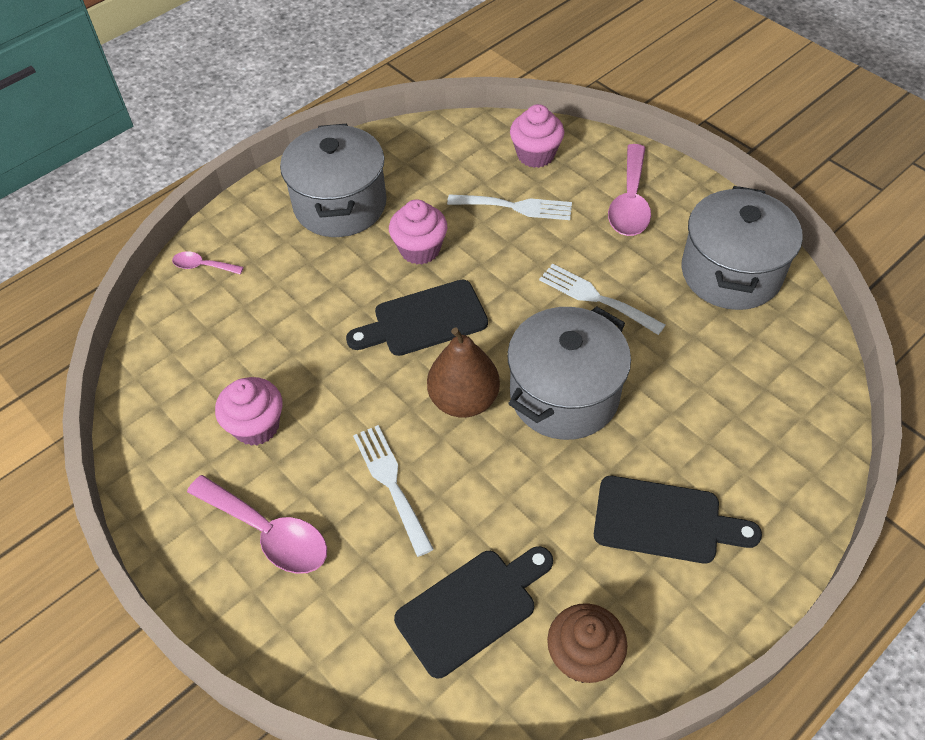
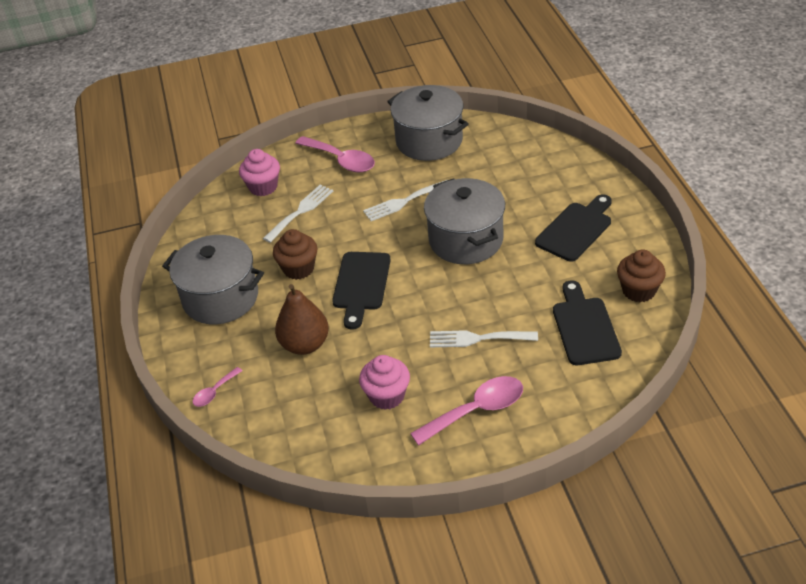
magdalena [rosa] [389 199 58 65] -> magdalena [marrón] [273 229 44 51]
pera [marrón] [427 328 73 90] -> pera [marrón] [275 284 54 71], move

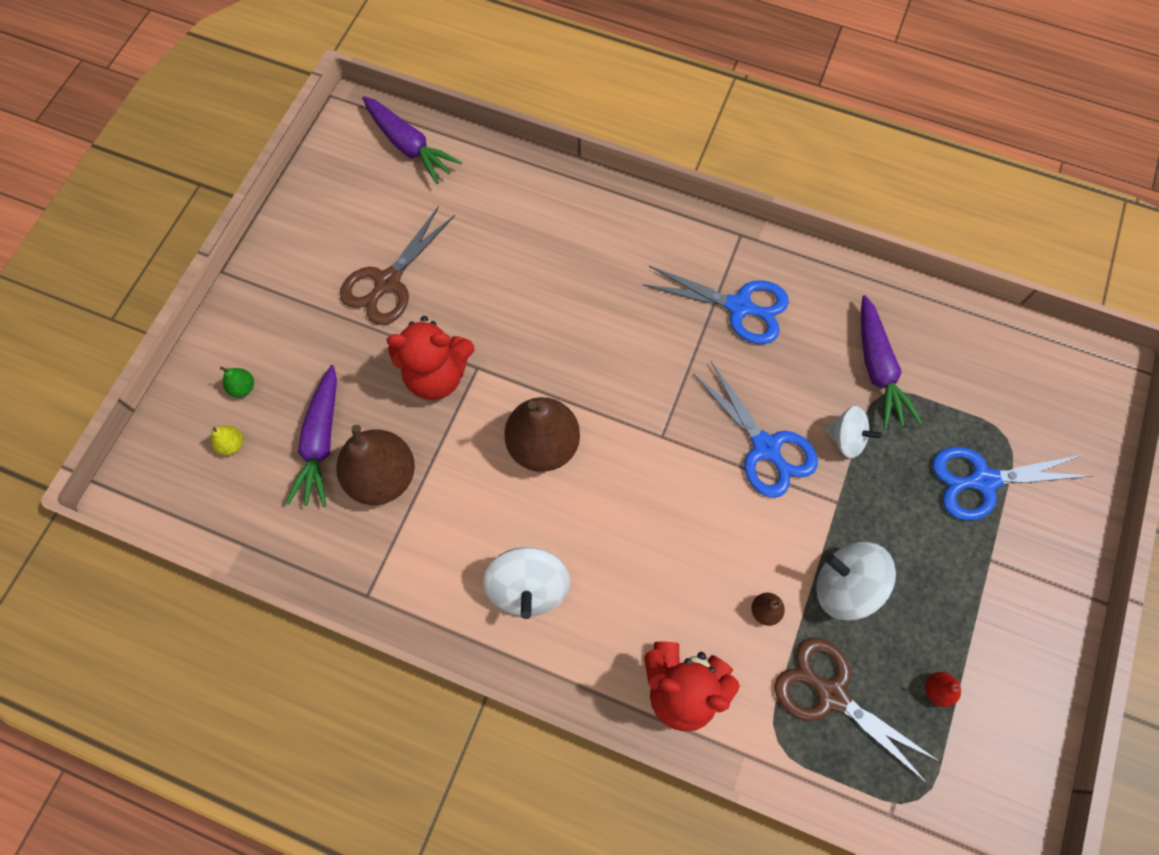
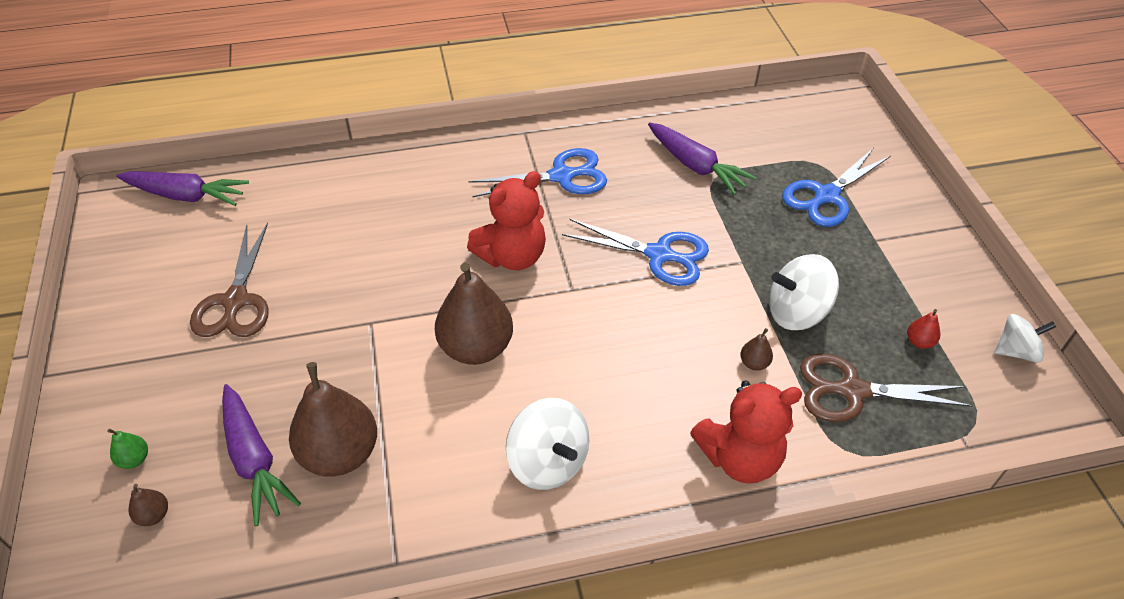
pera [amarillo] [211 426 32 29] -> pera [marrón] [129 484 39 42]
osito [rojo] [387 316 87 84] -> osito [rojo] [467 171 79 99], move
peonza [blanco] [826 406 56 52] -> peonza [blanco] [995 314 61 49], move

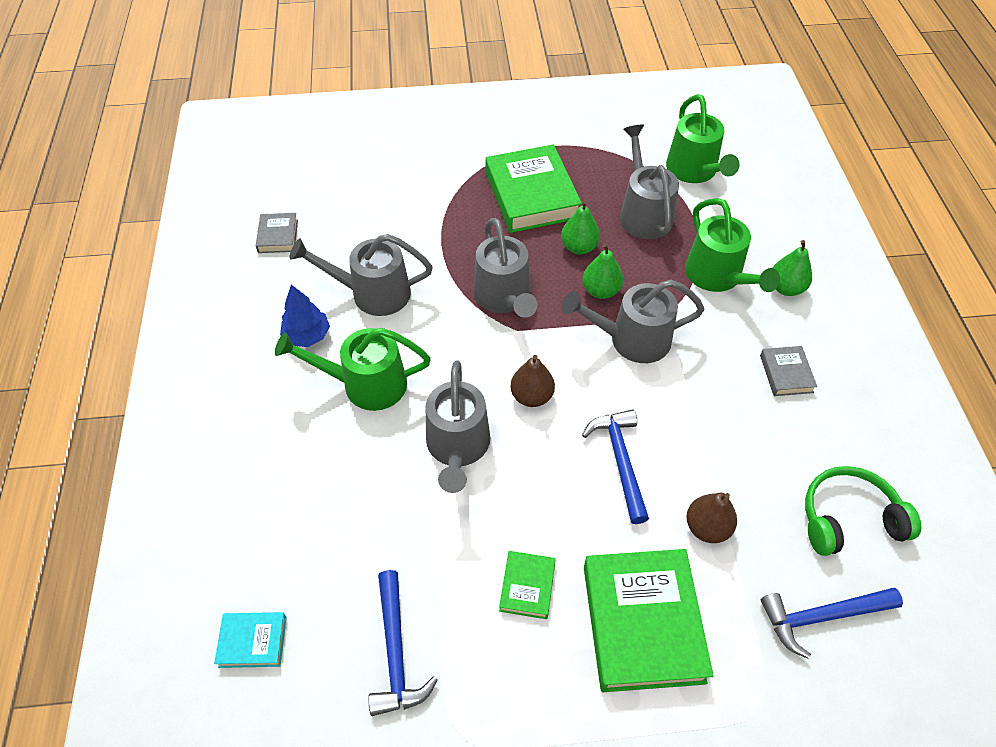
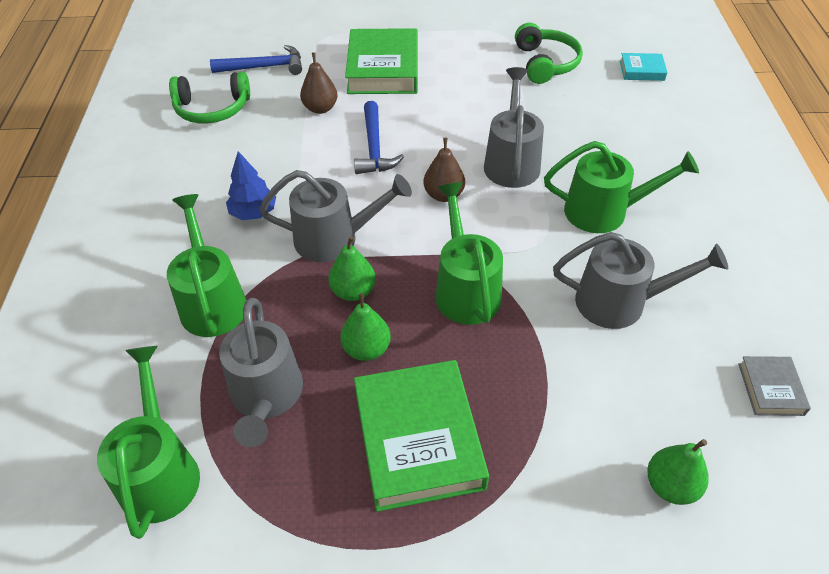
árbol [azul] [280 285 50 62] -> árbol [azul] [226 151 50 69], move
regadera [gris] [473 218 65 100] -> regadera [verde] [435 182 68 143]
martillo [azul] [368 570 70 146] -> auriculares [verde] [515 23 68 61]
pera [verde] [773 240 39 56] -> pera [verde] [647 439 62 66], move
libro [verde] [499 551 57 68] -> none
libro [gris] [760 346 57 50] -> none

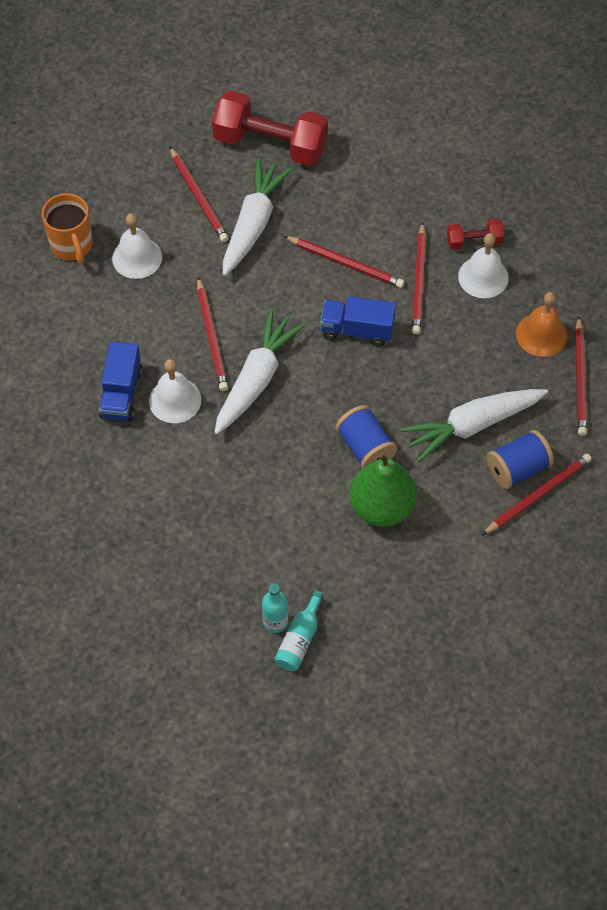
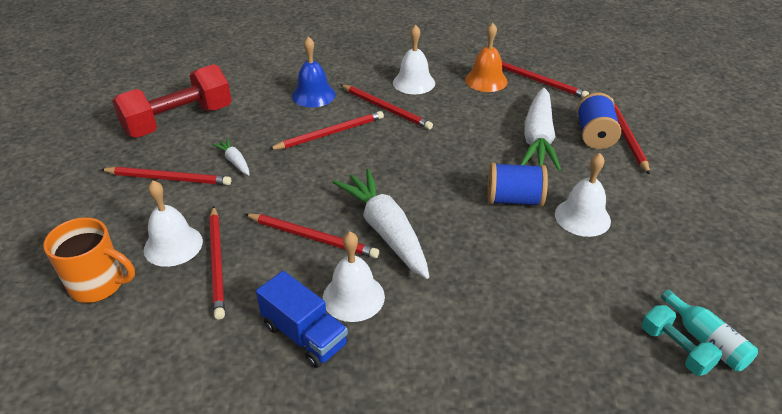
none -> lápiz [rojo] [209 206 16 114]
zanahoria [blanco] [223 158 70 118] -> zanahoria [blanco] [212 138 38 37], x0.46
none -> campana [azul] [292 36 44 71]
pera [verde] [349 452 68 75] -> campana [blanco] [555 153 56 84]
botella [turquesa] [262 583 26 50] -> mancuerna [turquesa] [641 305 81 71]
camión [azul] [320 296 76 51] -> none
mancuerna [rojo] [447 219 57 31] -> none

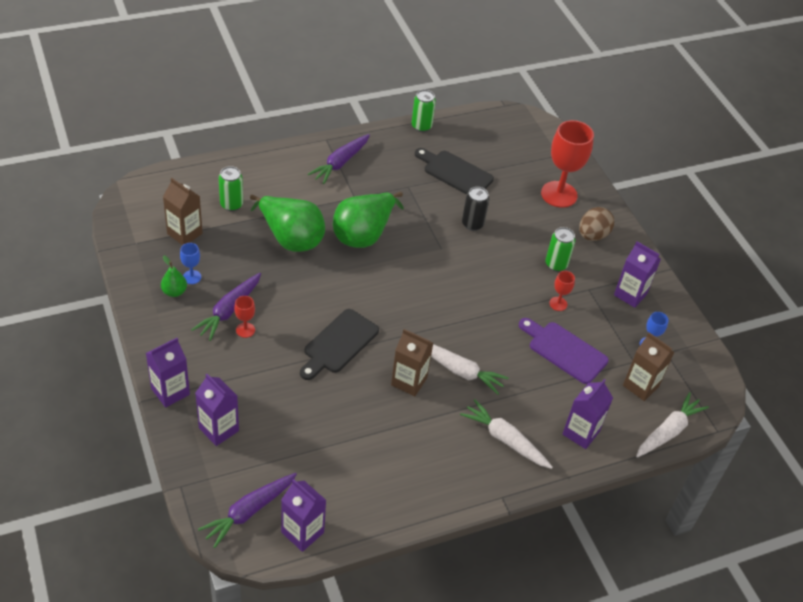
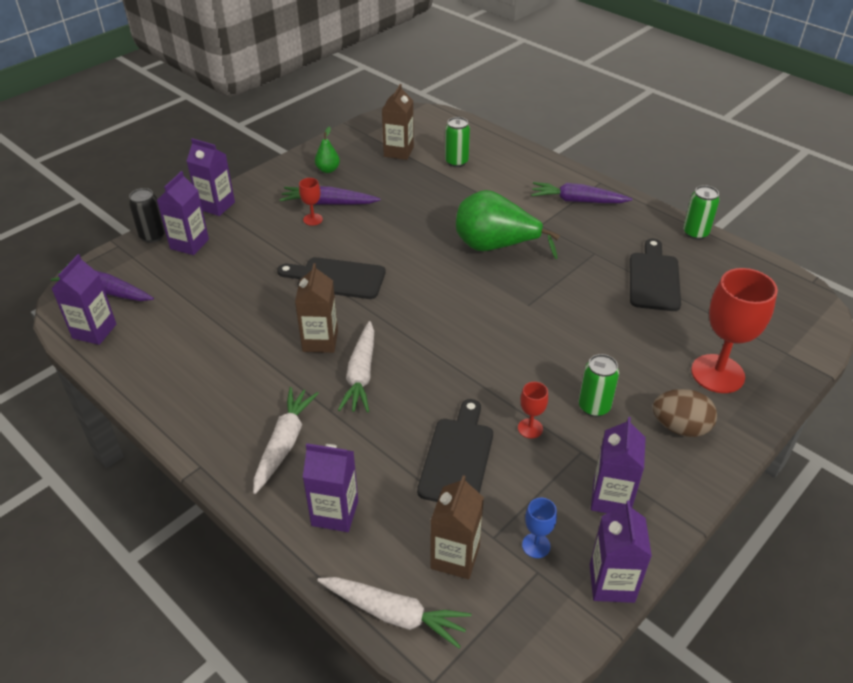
lata [negro] [462 187 27 44] -> lata [negro] [129 188 36 55], move
tabla de cortar [morado] [519 318 90 66] -> tabla de cortar [negro] [417 399 76 103]
none -> cartón de leche [morado] [590 501 62 102]
copa [azul] [180 243 21 41] -> none
pera [verde] [250 195 75 57] -> none

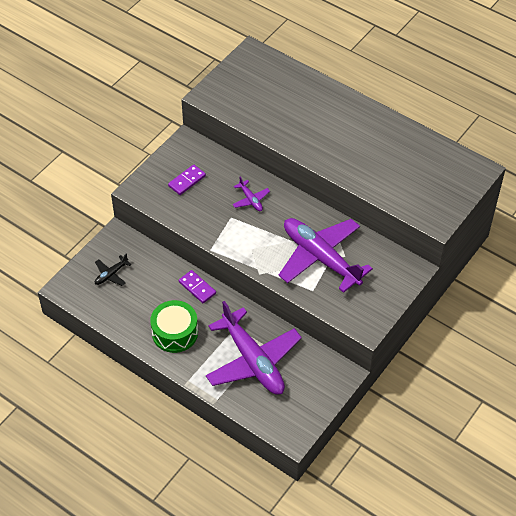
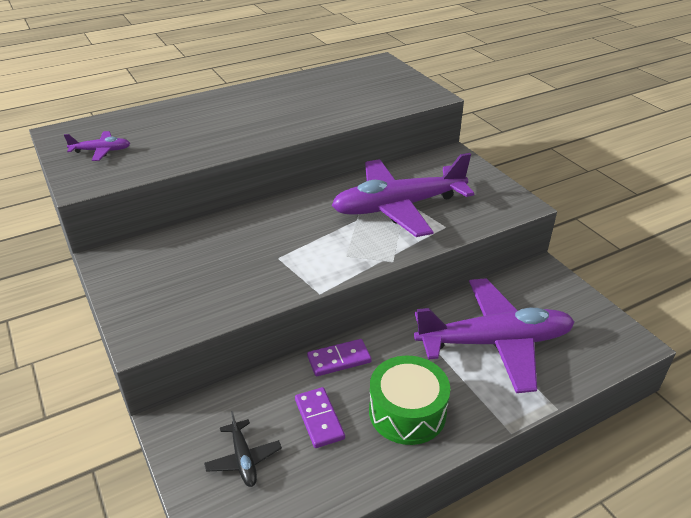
avión [morado] [232 177 38 34] -> avión [morado] [64 131 66 30], move
ficha de dominó [morado] [168 165 38 30] -> ficha de dominó [morado] [295 387 50 61], move

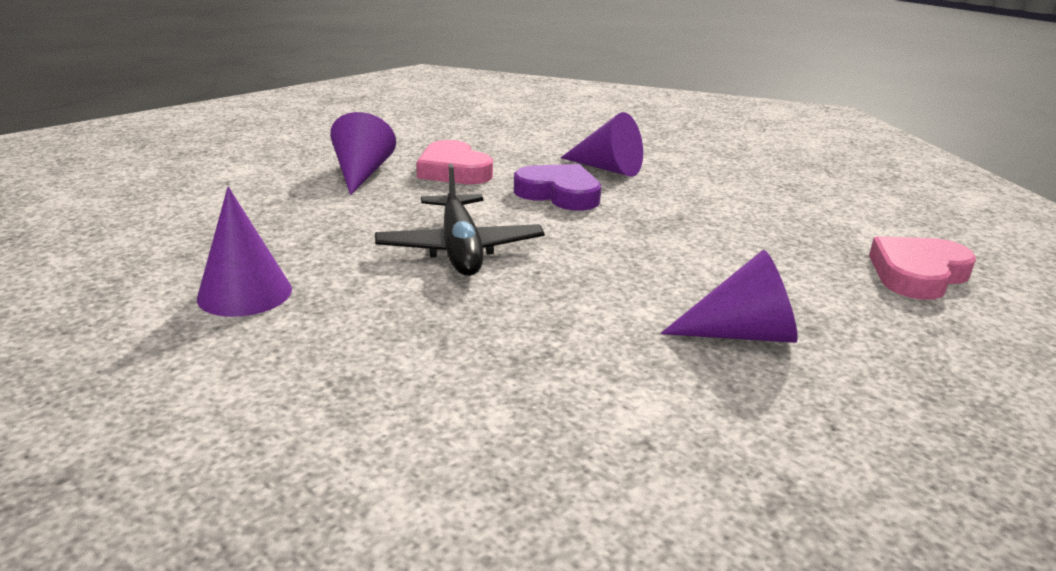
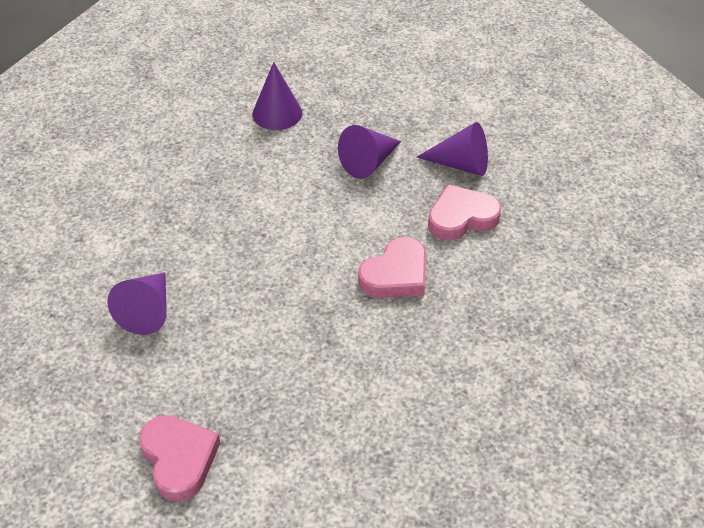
cono [morado] [560 112 83 65] -> cono [morado] [338 125 63 54], move
corazón [morado] [514 164 87 46] -> corazón [rosa] [358 237 68 61]
avión [negro] [375 163 170 113] -> none

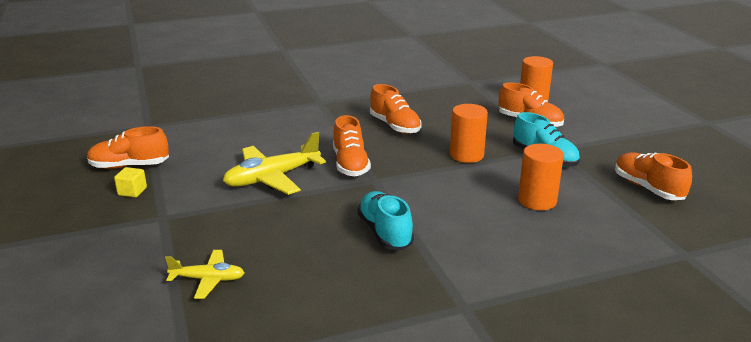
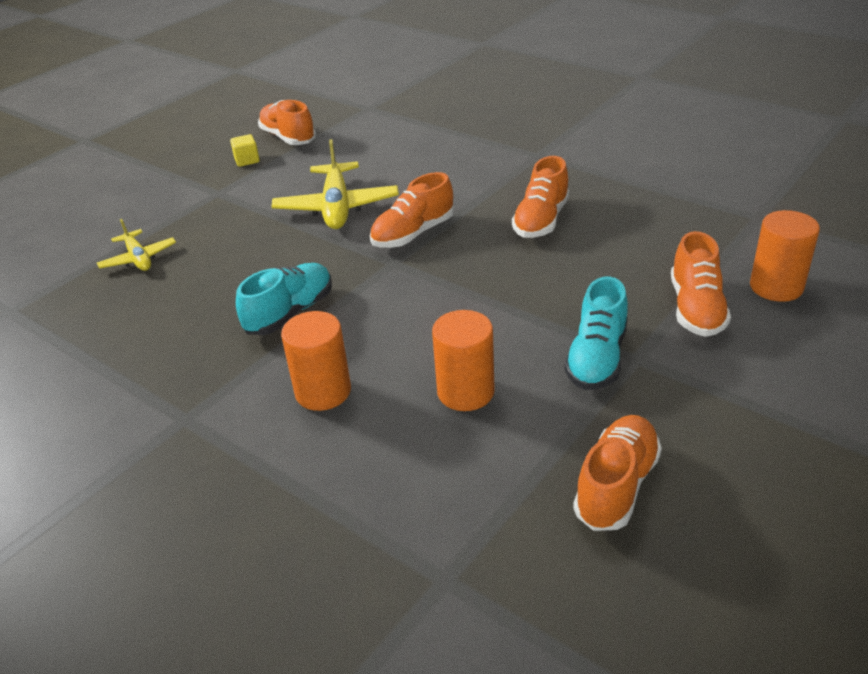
avión [amarillo] [223 132 103 63] -> avión [amarillo] [271 139 128 90], 120 degrees counterclockwise
cilindro [naranja] [450 104 38 59] -> cilindro [naranja] [281 311 70 100], move

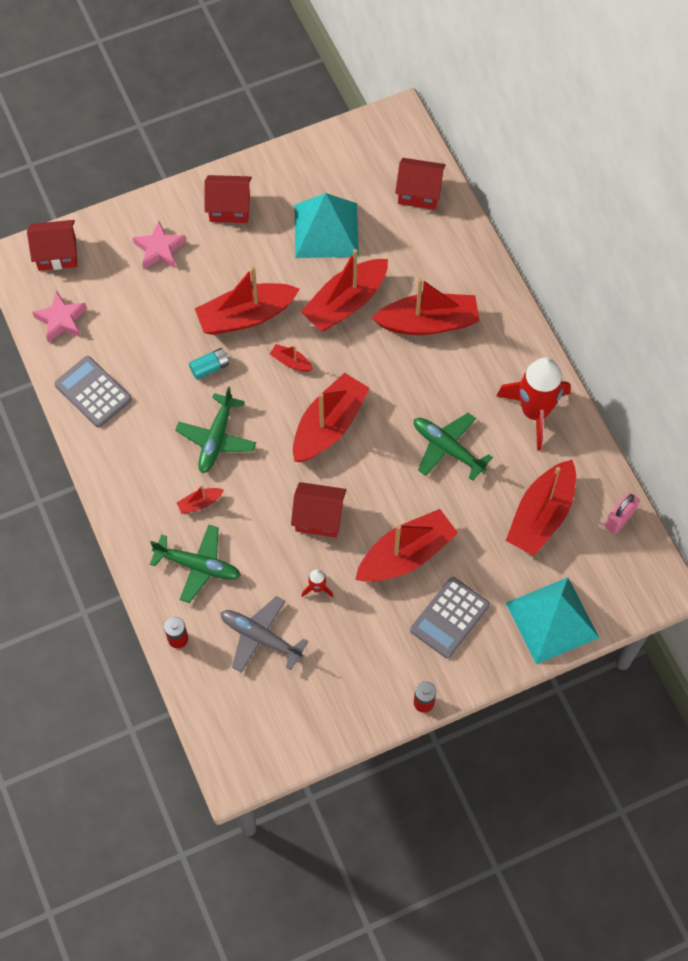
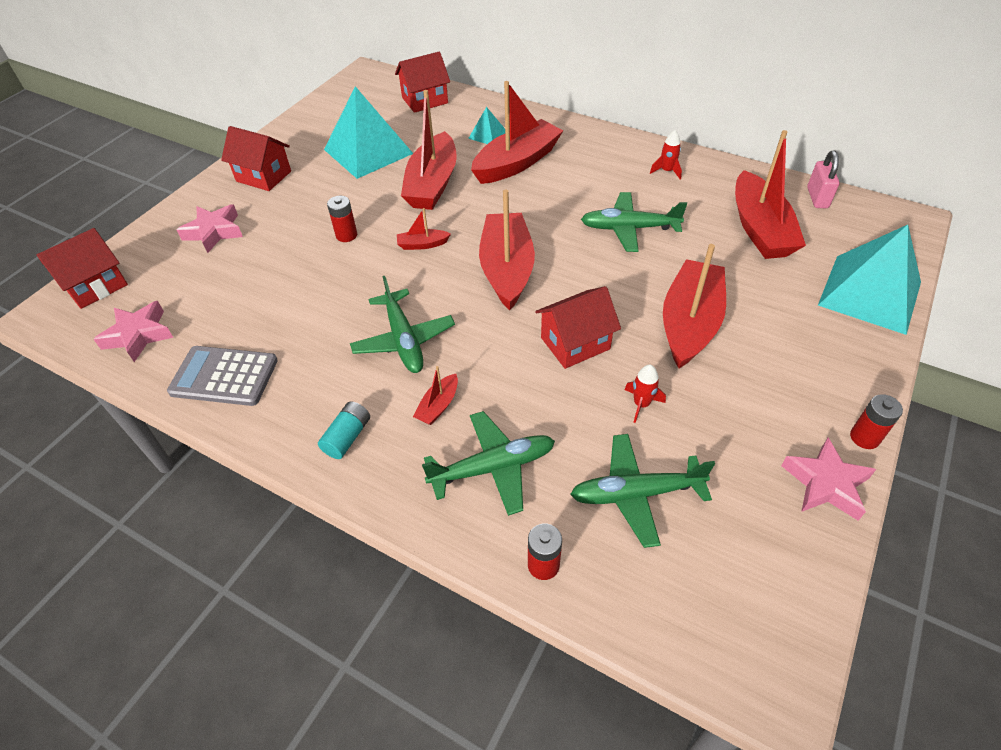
casa [rojo] [204 175 48 48] -> casa [rojo] [221 126 70 65], 60 degrees clockwise
pila [turquesa] [189 348 40 32] -> pila [turquesa] [318 401 52 58], move
barco [rojo] [195 266 105 69] -> pila [rojo] [327 196 30 46]
none -> pirámide [turquesa] [468 107 37 37]
avión [gris] [220 596 88 77] -> avión [verde] [570 434 145 114]
cohete [rojo] [497 358 74 93] -> cohete [rojo] [650 130 32 49], x0.41
none -> estrella [rosa] [781 438 95 83]
calculadora [gris] [410 577 80 81] -> none

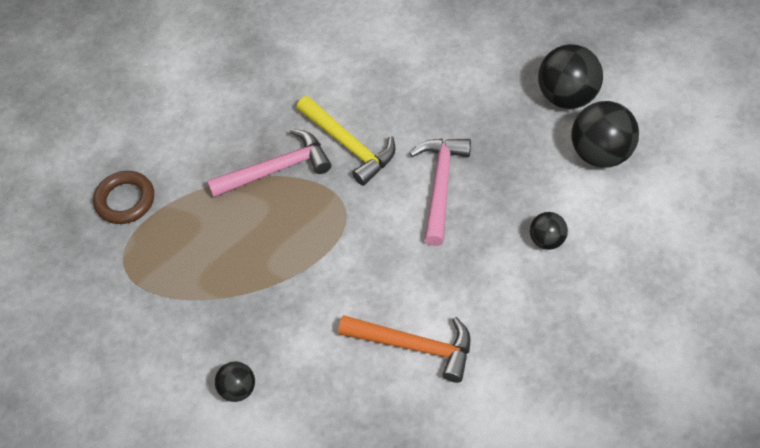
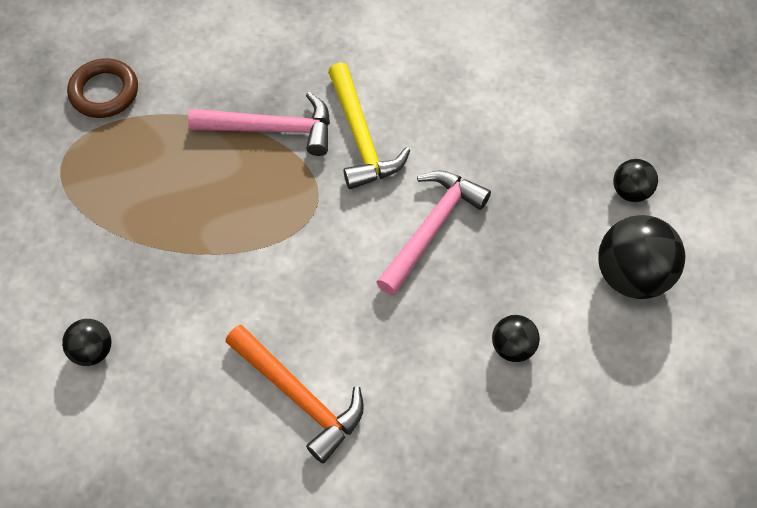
pelota [negro] [538 44 65 65] -> pelota [negro] [613 159 45 43], x0.55

